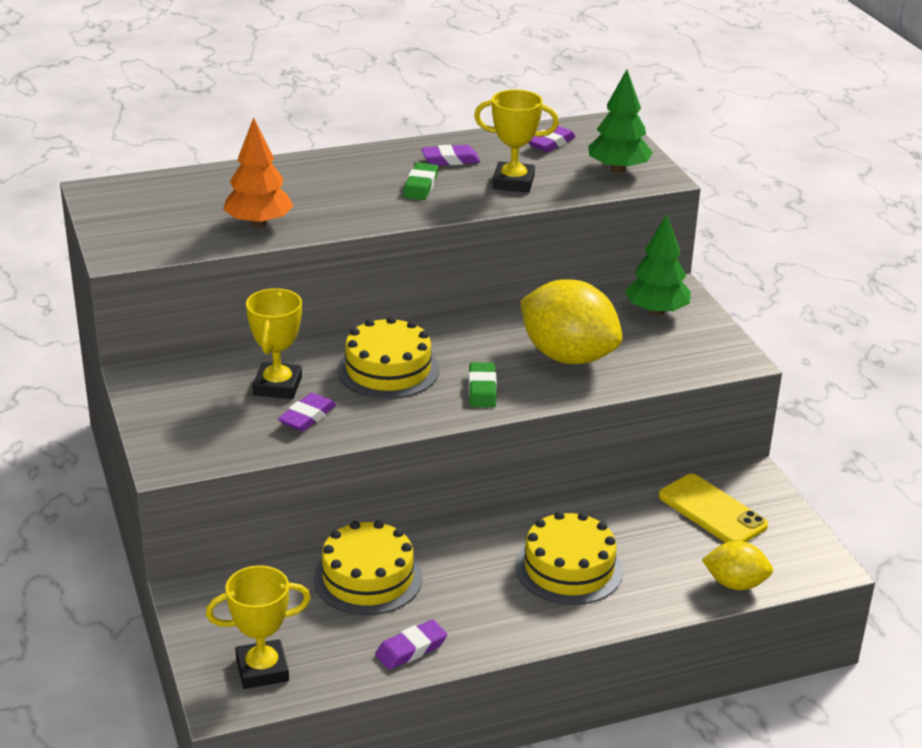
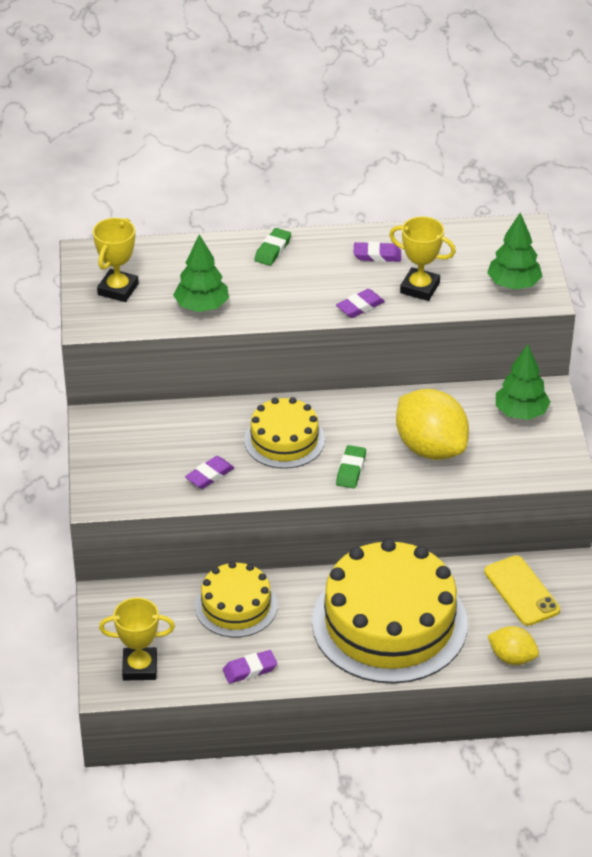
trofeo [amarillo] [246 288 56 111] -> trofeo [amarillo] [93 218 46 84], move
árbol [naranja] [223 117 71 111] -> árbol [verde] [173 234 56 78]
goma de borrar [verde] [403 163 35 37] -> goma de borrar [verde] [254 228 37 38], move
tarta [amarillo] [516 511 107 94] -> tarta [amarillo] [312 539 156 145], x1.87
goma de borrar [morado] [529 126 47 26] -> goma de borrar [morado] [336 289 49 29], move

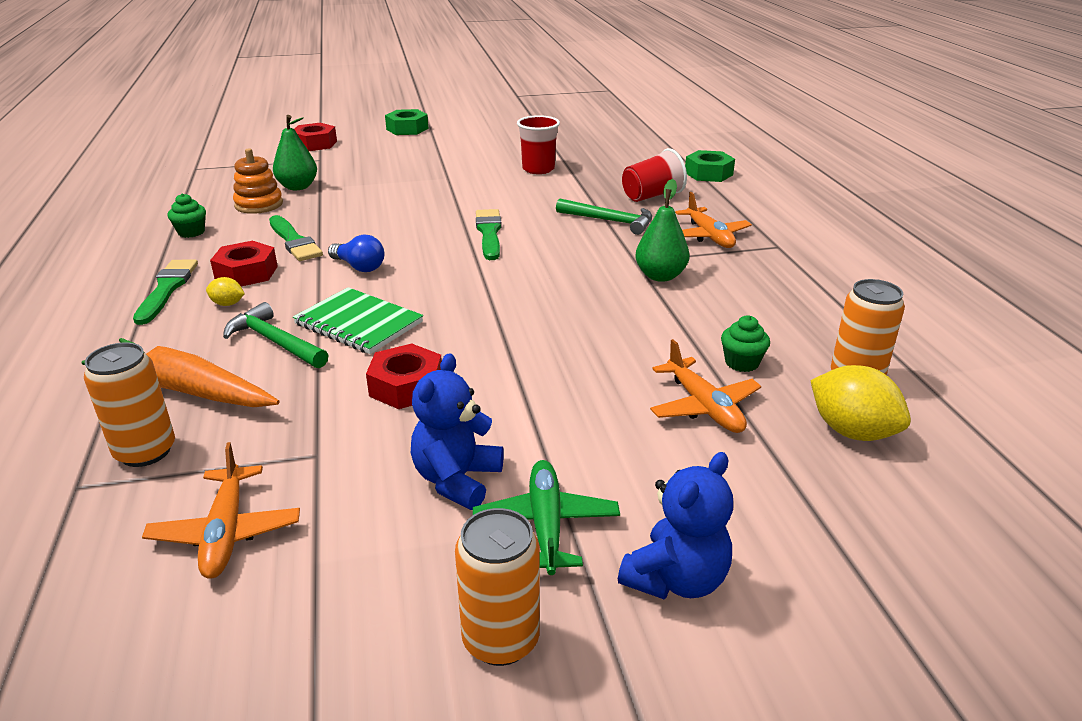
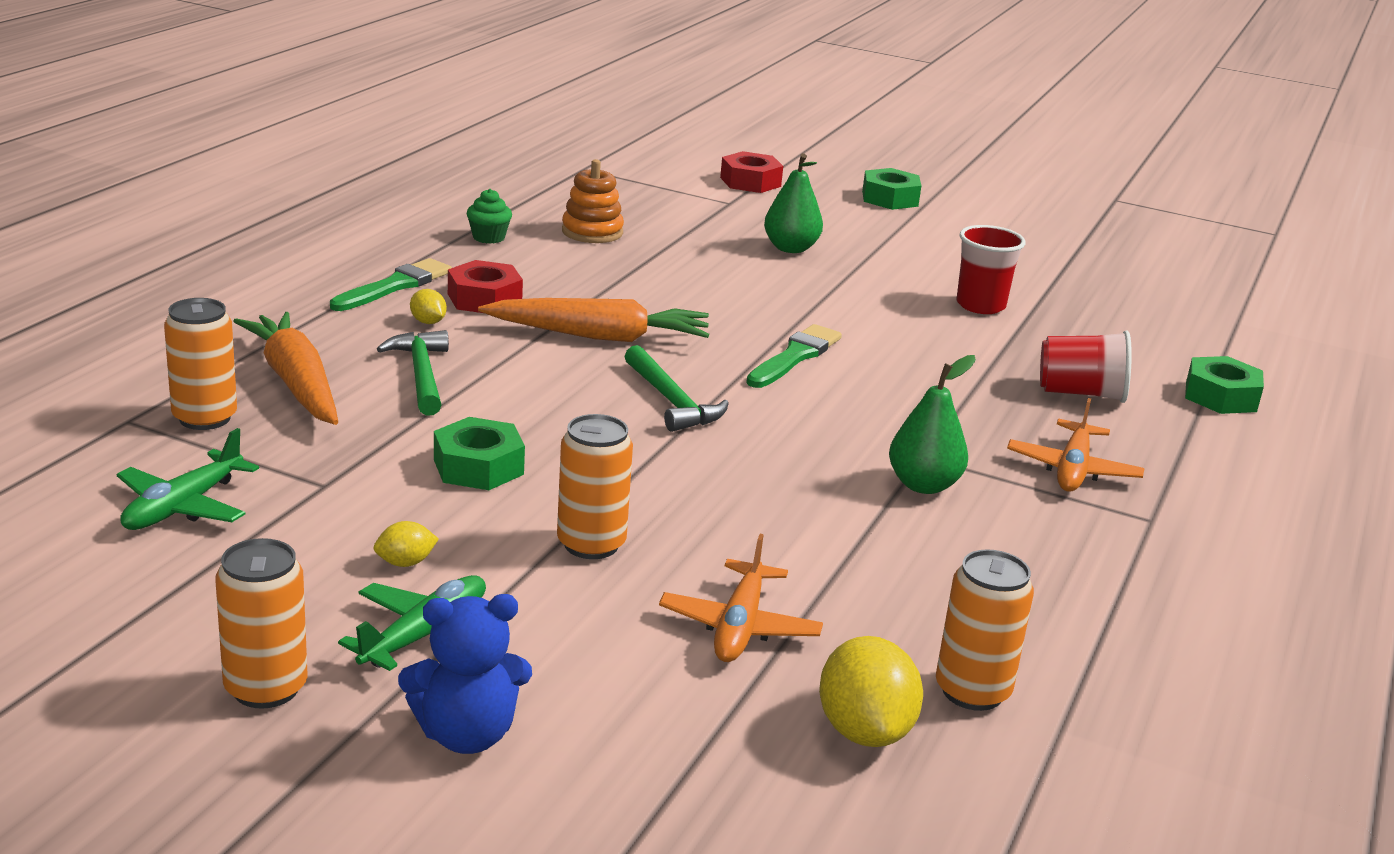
avión [naranja] [142 442 158 137] -> avión [verde] [117 428 142 102]
osito [azul] [411 353 93 157] -> limón [amarillo] [373 521 66 46]
tuerca [rojo] [366 344 76 65] -> tuerca [verde] [434 417 91 73]
bombilla [azul] [328 235 56 37] -> zanahoria [naranja] [478 298 231 44]
none -> lata [naranja] [557 414 76 145]
martillo [verde] [556 199 96 36] -> martillo [verde] [624 345 105 87], move
pera [verde] [273 115 44 75] -> pera [verde] [764 153 59 100], move
pincel [verde] [269 215 54 46] -> none
cuaderno [verde] [293 287 130 67] -> none
magdalena [verde] [721 316 49 56] -> none

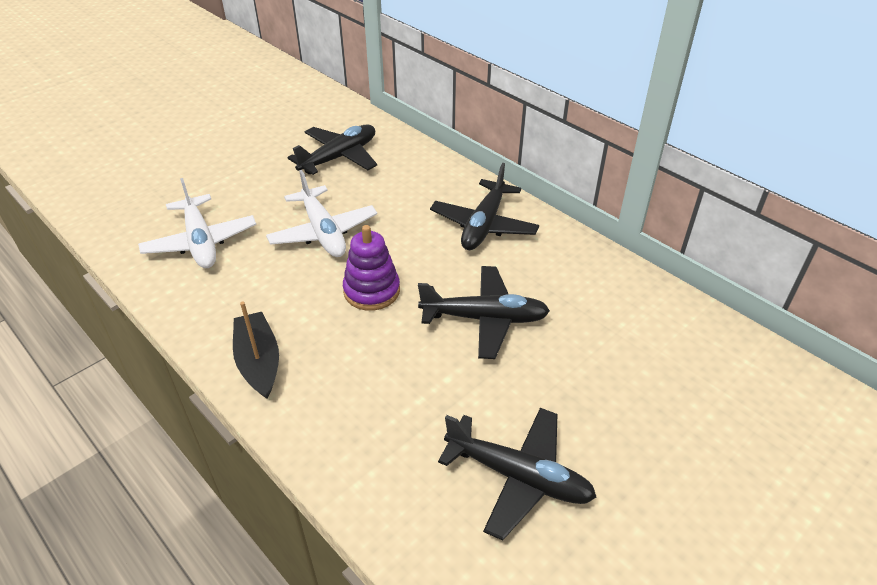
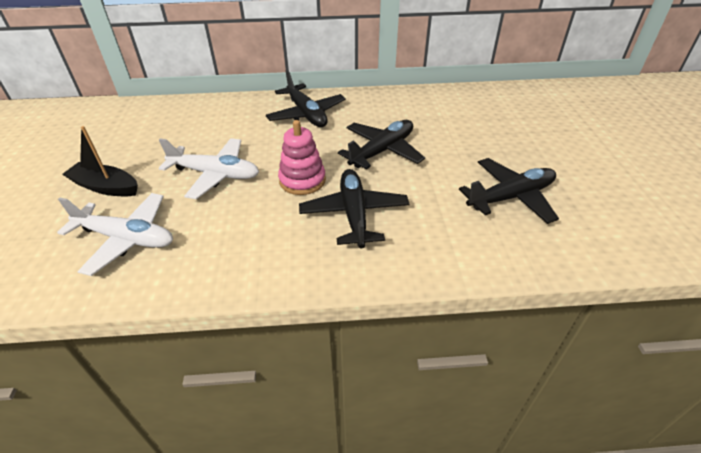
barco [negro] [233 302 46 97] -> barco [negro] [62 126 76 70], move
juguete apilable [morado] [343 225 57 86] -> juguete apilable [rosa] [278 120 48 75]
avión [negro] [287 124 90 51] -> avión [negro] [299 169 111 79], move

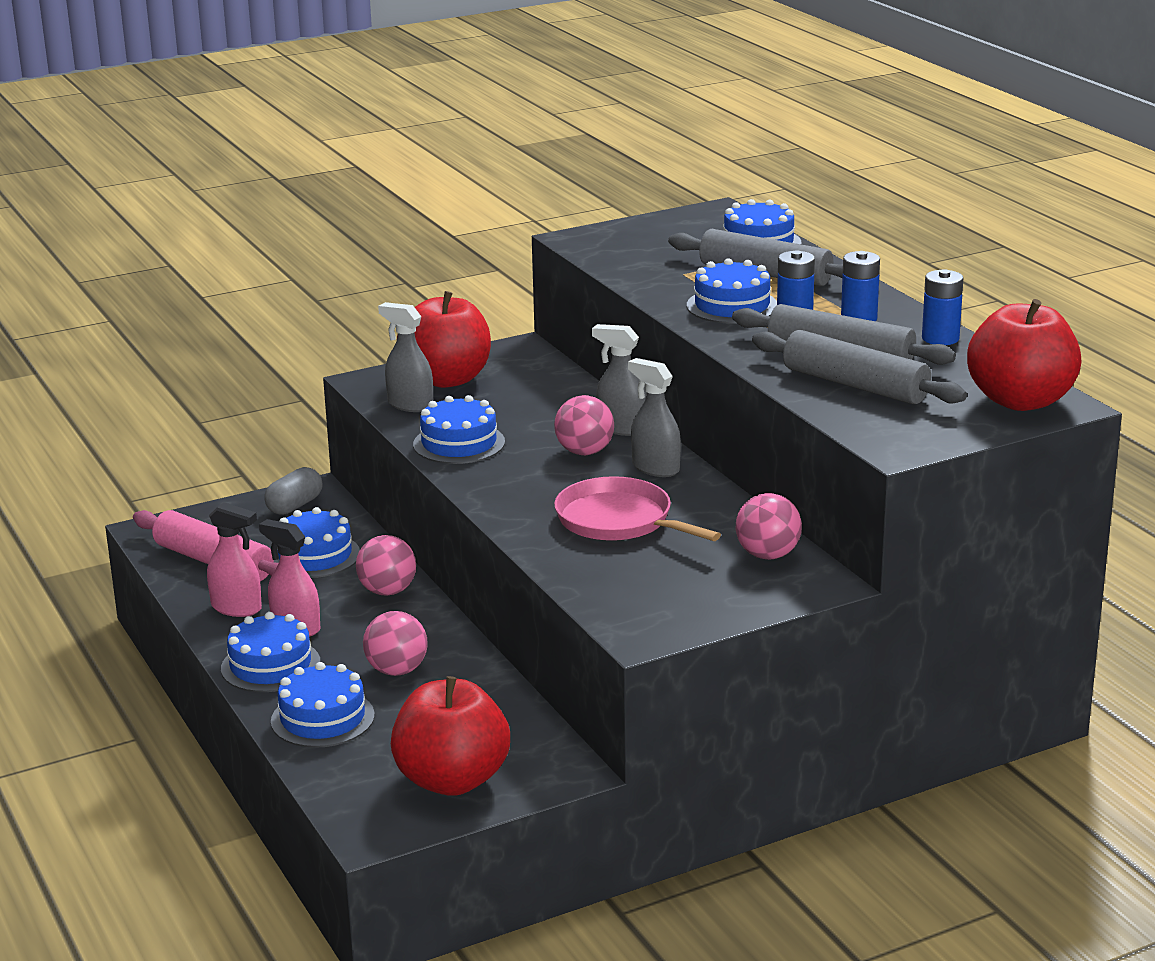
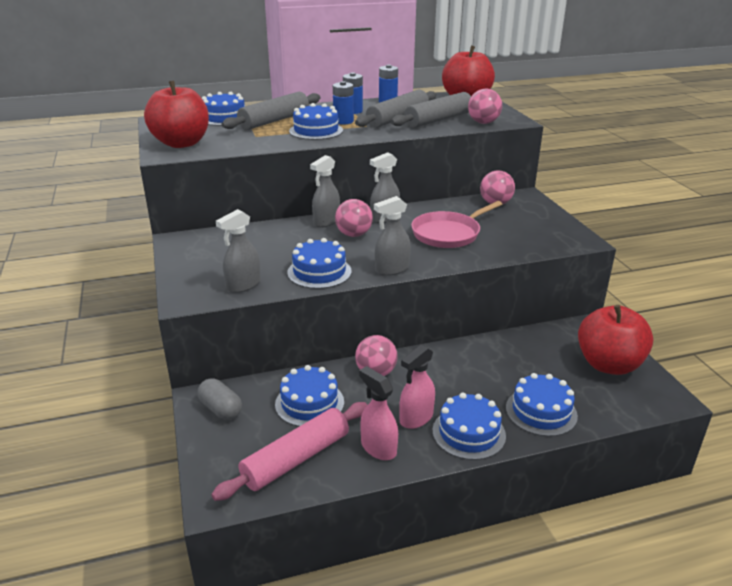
manzana [rojo] [397 291 94 97] -> manzana [rojo] [144 81 65 67], move
pulverizador [rosa] [207 502 55 115] -> pulverizador [rosa] [359 366 39 94], 75 degrees counterclockwise
none -> pulverizador [gris] [374 196 37 80]
pelota [rosa] [363 611 65 65] -> pelota [rosa] [468 89 34 35], move

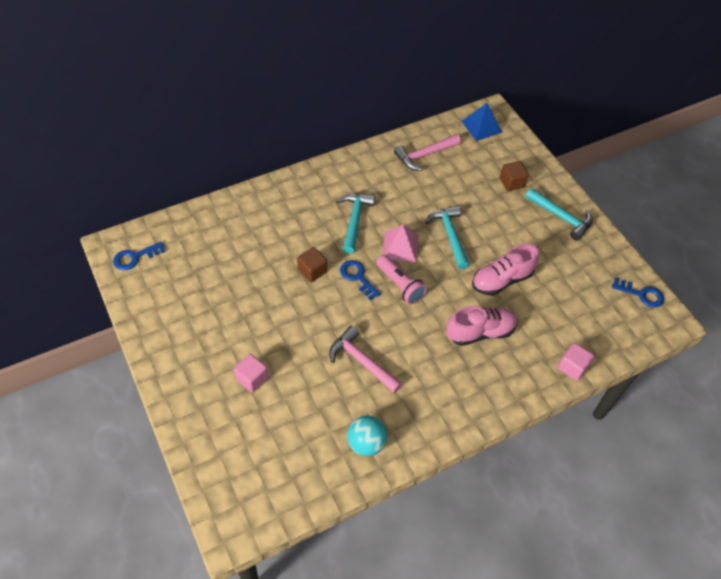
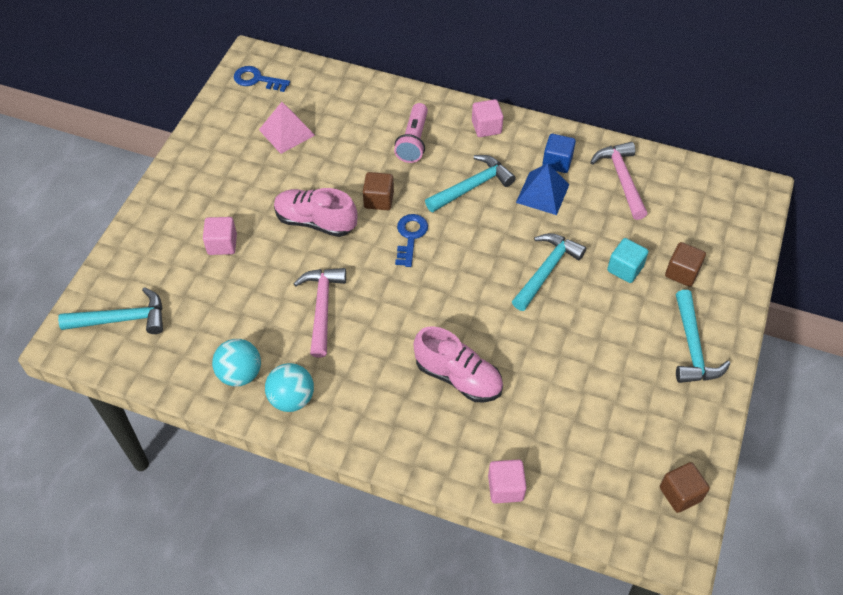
none -> martillo [turquesa] [58 287 105 47]
pirámide [rosa] [383 224 35 38] -> pirámide [rosa] [259 102 56 52], move
none -> pelota [turquesa] [265 363 49 49]
zapato [rosa] [472 244 67 52] -> zapato [rosa] [274 188 84 49], move
lámpara de mano [rosa] [376 255 51 49] -> lámpara de mano [rosa] [394 103 34 60], move
none -> cubo [rosa] [472 99 31 38]
pirámide [azul] [462 103 40 38] -> pirámide [azul] [516 163 54 52], move
none -> cubo [azul] [542 134 34 39]
martillo [rosa] [394 134 67 37] -> martillo [rosa] [590 142 58 78], 60 degrees clockwise
none -> cubo [turquesa] [607 238 41 45]
llave [azul] [612 278 52 30] -> cubo [marrón] [660 462 50 51]

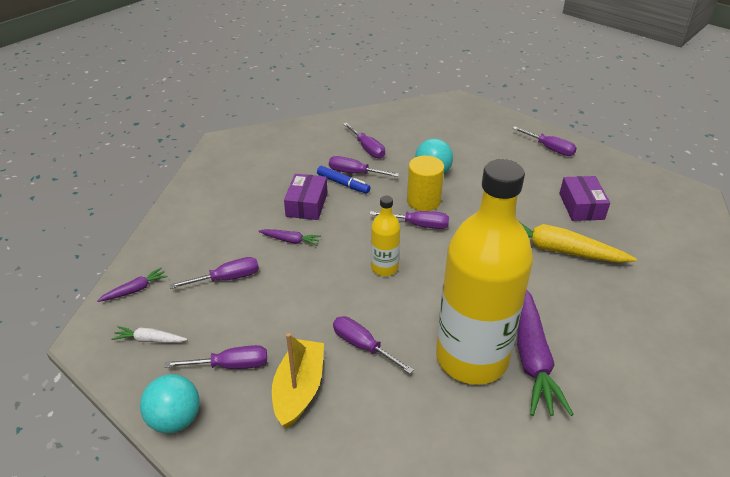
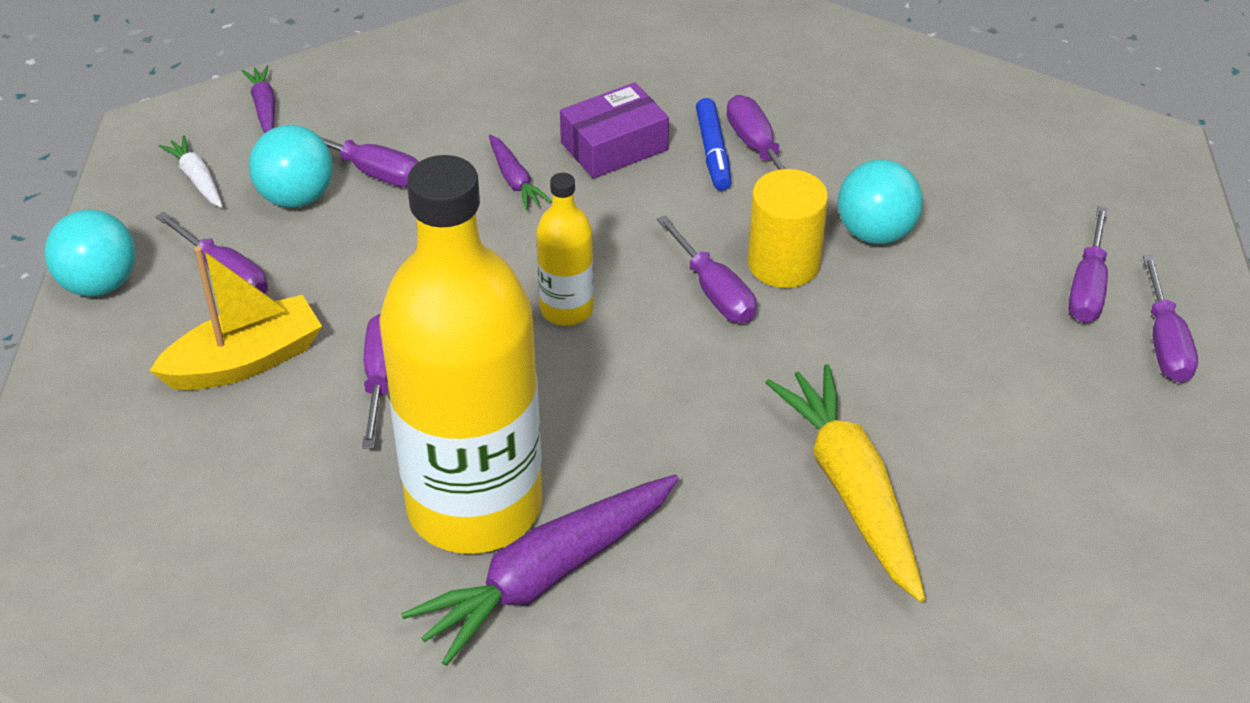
zanahoria [morado] [97 268 71 34] -> zanahoria [morado] [242 65 33 68], 120 degrees counterclockwise
none -> pelota [turquesa] [249 125 84 83]
destornillador [morado] [343 123 42 36] -> destornillador [morado] [1068 206 40 117], move
caja [morado] [559 176 51 45] -> none

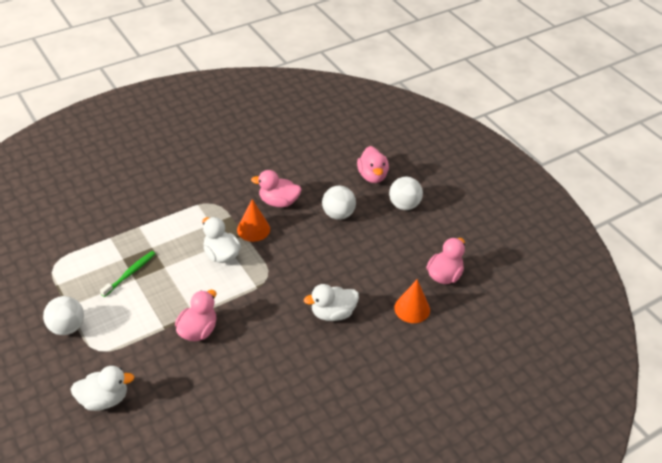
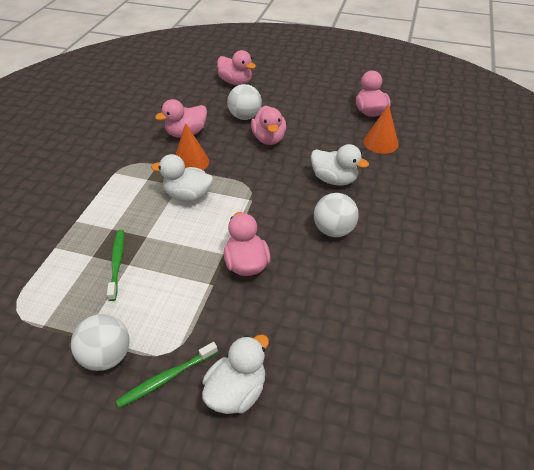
none -> cepillo de dientes [verde] [116 342 102 66]
none -> pato [rosa] [251 105 35 40]
pato [blanco] [304 284 55 37] -> pato [blanco] [311 144 58 42], 90 degrees counterclockwise
pelota [blanco] [389 177 34 33] -> pelota [blanco] [314 193 45 44], move

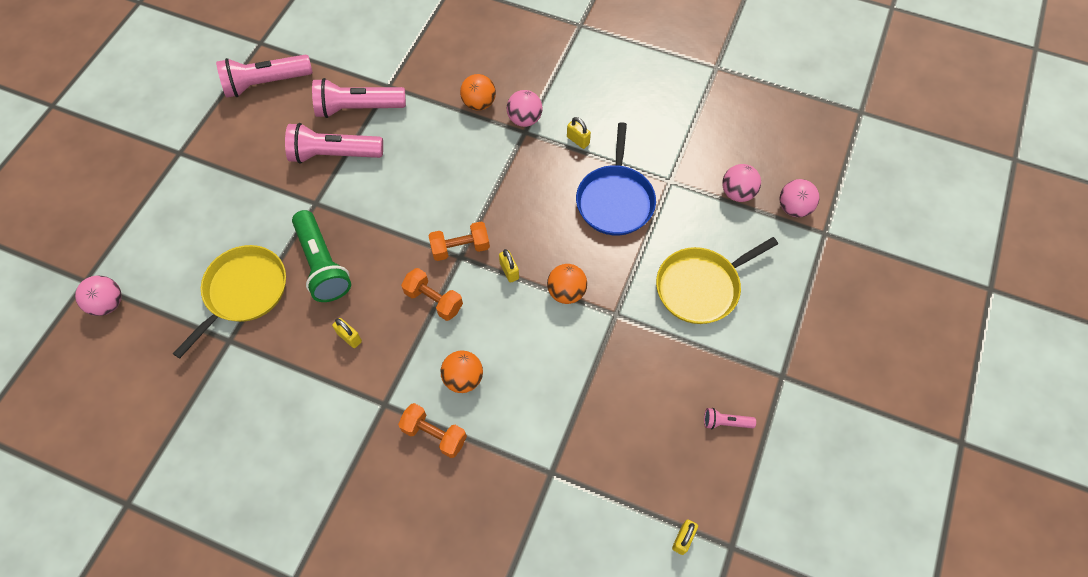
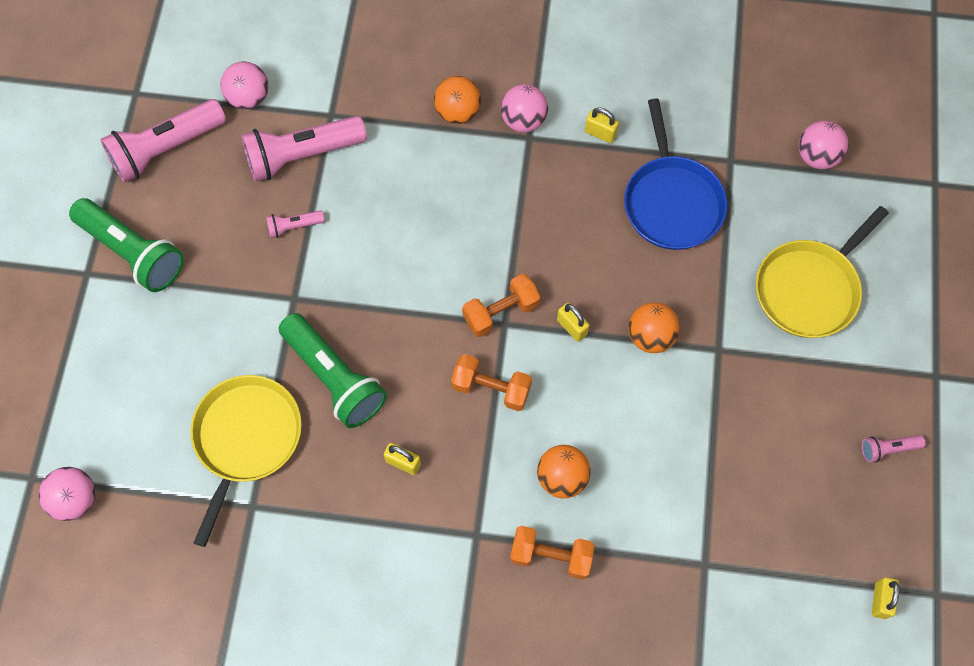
none -> lámpara de mano [verde] [69 198 115 94]
pelota [rosa] [780 179 40 38] -> pelota [rosa] [220 61 49 48], move
lámpara de mano [rosa] [285 123 98 41] -> lámpara de mano [rosa] [266 210 59 28], x0.46

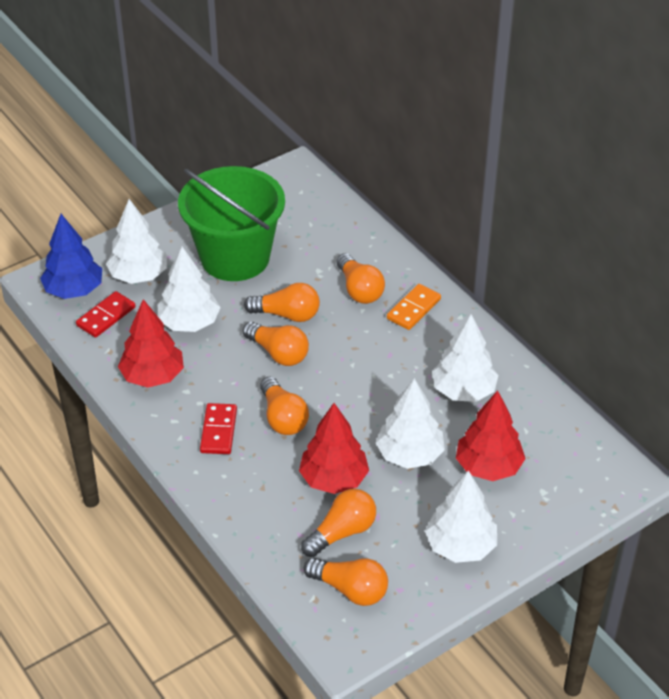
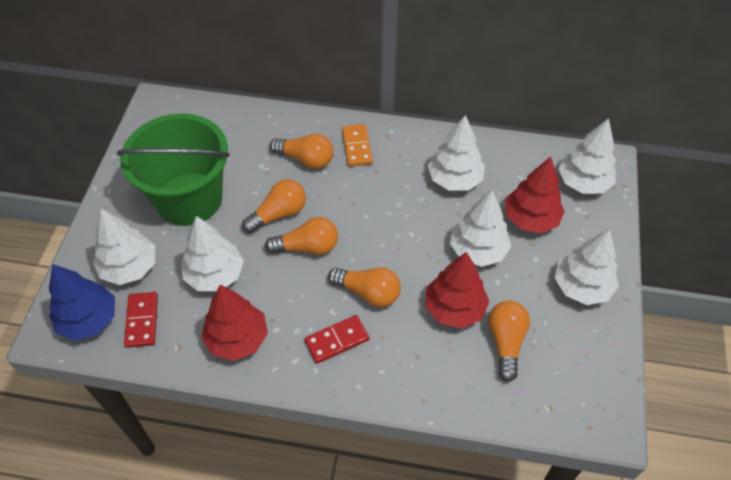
ficha de dominó [rojo] [200 403 37 51] -> ficha de dominó [rojo] [305 315 64 49], 75 degrees counterclockwise
none -> árbol [blanco] [558 118 58 76]
bombilla [naranja] [303 558 85 48] -> none

